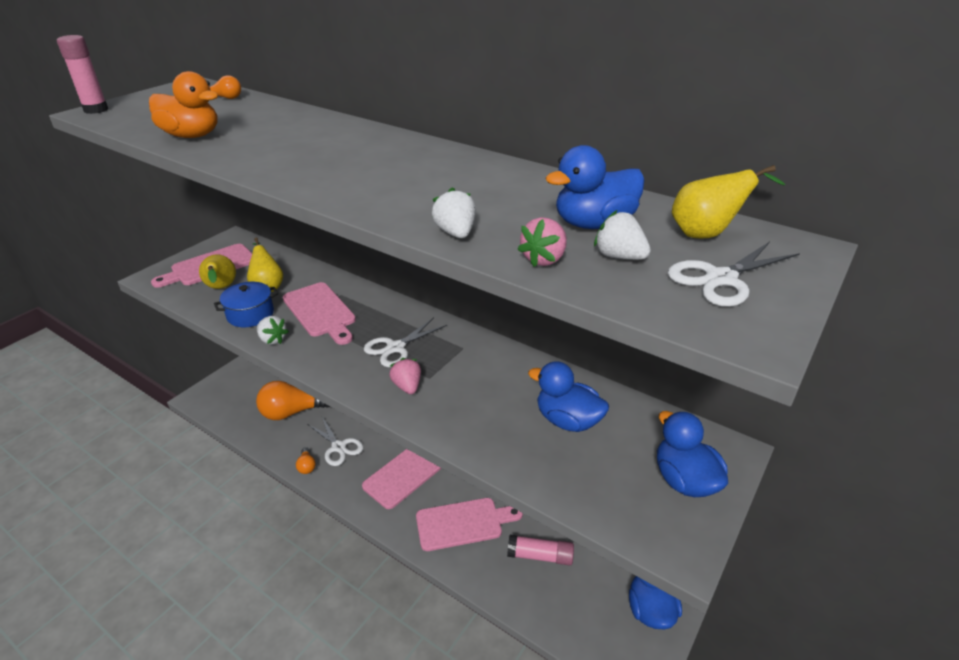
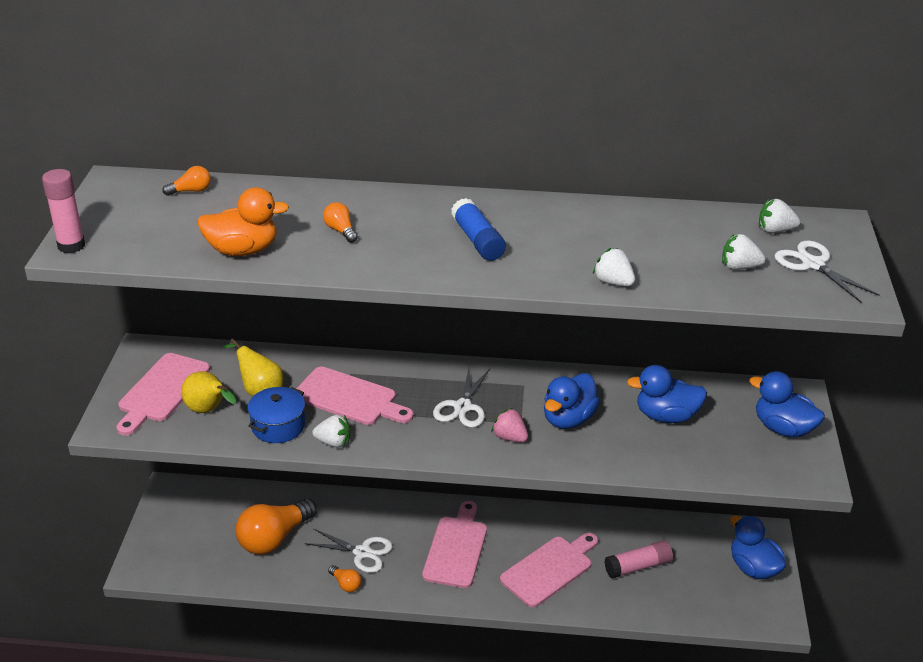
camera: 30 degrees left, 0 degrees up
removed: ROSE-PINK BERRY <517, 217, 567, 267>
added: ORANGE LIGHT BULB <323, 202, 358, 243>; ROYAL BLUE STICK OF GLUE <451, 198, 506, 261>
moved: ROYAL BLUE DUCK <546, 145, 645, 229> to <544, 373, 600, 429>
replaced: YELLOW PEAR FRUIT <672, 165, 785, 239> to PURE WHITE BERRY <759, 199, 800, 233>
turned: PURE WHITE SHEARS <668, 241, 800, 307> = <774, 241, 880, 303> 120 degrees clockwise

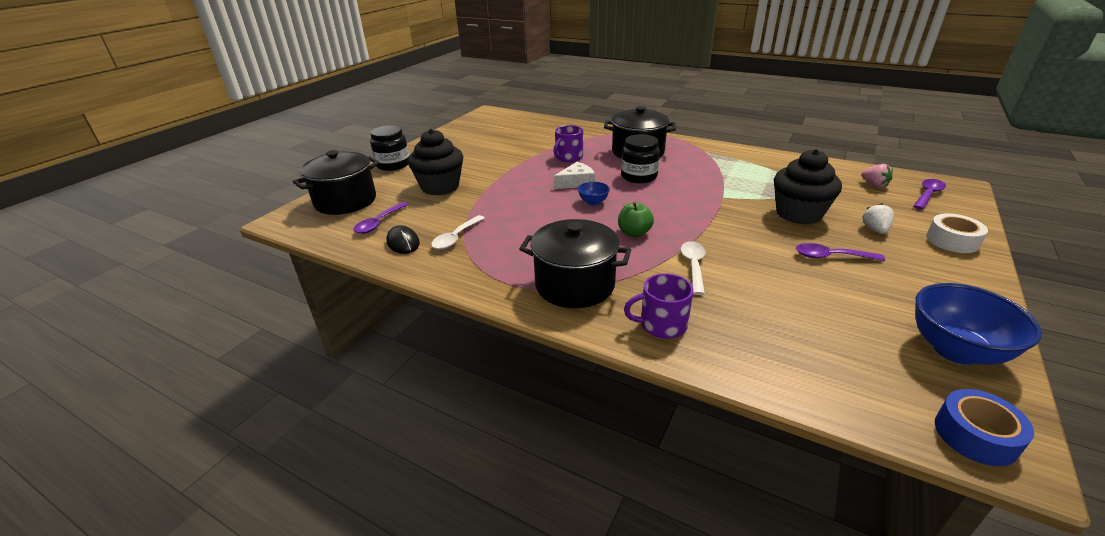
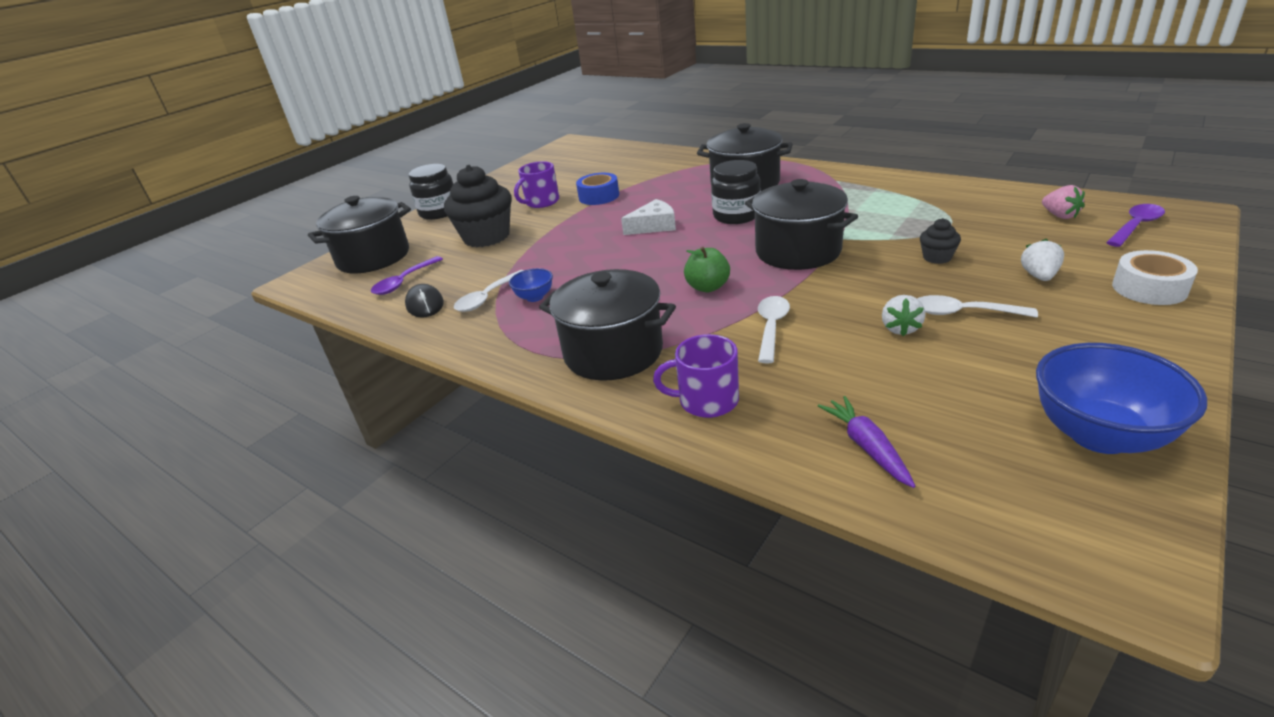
camera: 10 degrees right, 0 degrees up
added: JET-BLACK POT <745, 179, 858, 270>; PURPLE TOY CARROT <818, 396, 916, 488>; PURE WHITE BERRY <882, 295, 926, 336>
moved: ROYAL BLUE SERVING BOWL <578, 182, 610, 205> to <509, 268, 553, 302>; PURPLE COFFEE MUG <554, 125, 583, 162> to <514, 161, 559, 208>; ROYAL BLUE ROLL OF TAPE <935, 389, 1034, 466> to <576, 173, 619, 205>
recoloured: PURPLE SPOON <796, 243, 885, 261> to PURE WHITE SPOON <917, 295, 1038, 318>
resized: JET-BLACK CUPCAKE <774, 149, 842, 225> = <920, 218, 961, 264> x0.46

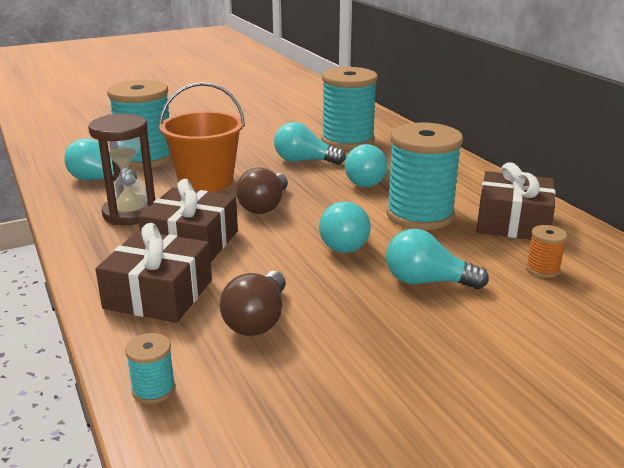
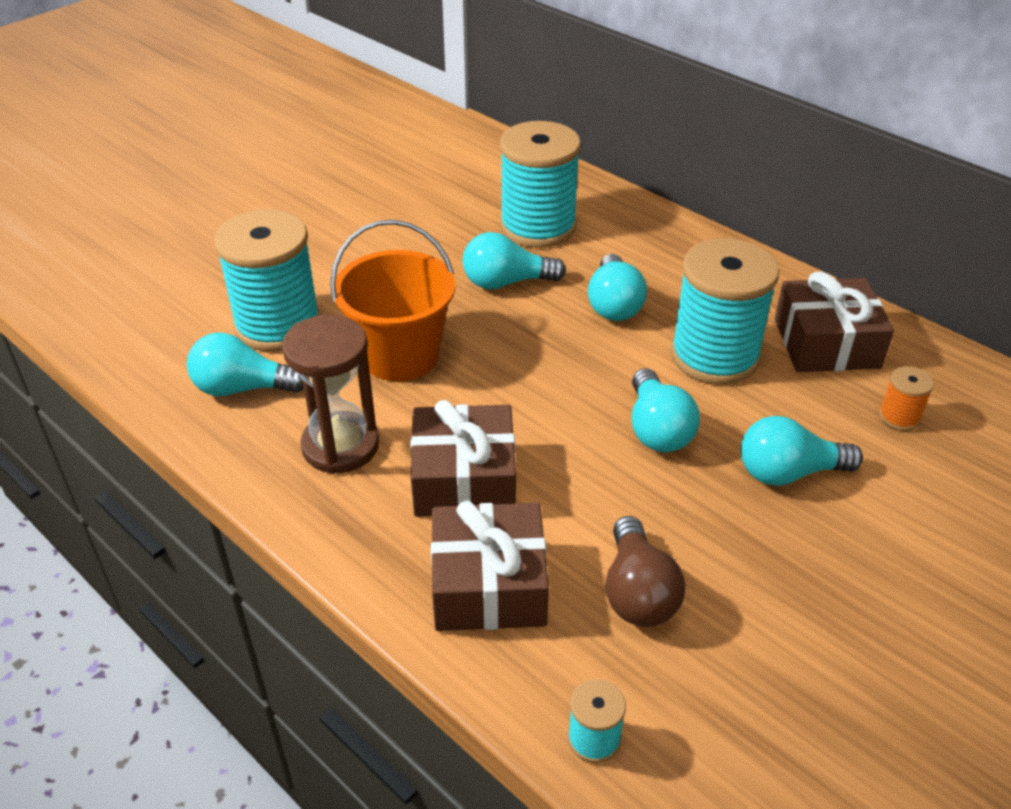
camera: 20 degrees left, 15 degrees up
removed: RUSSET LIGHT BULB <236, 167, 288, 214>

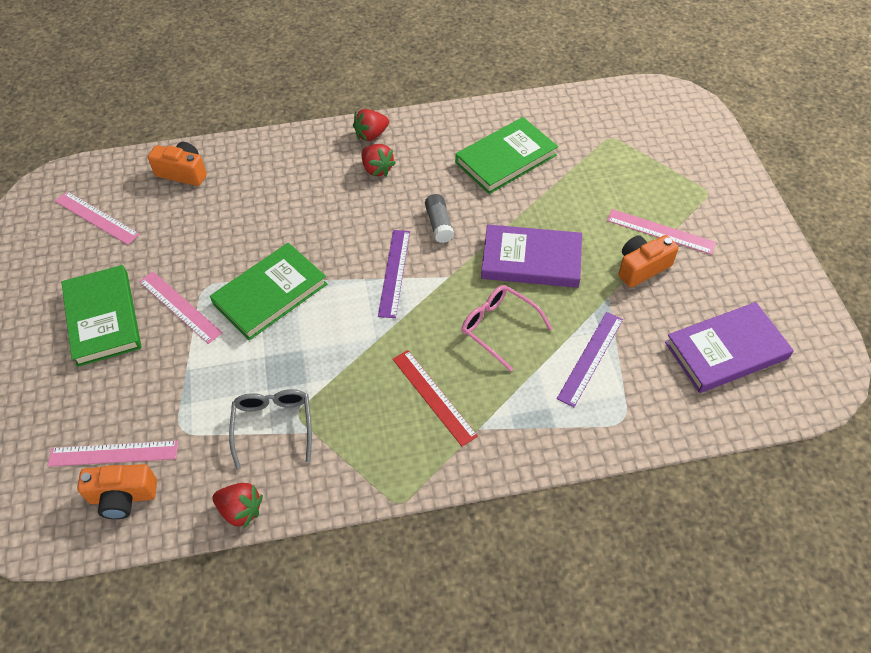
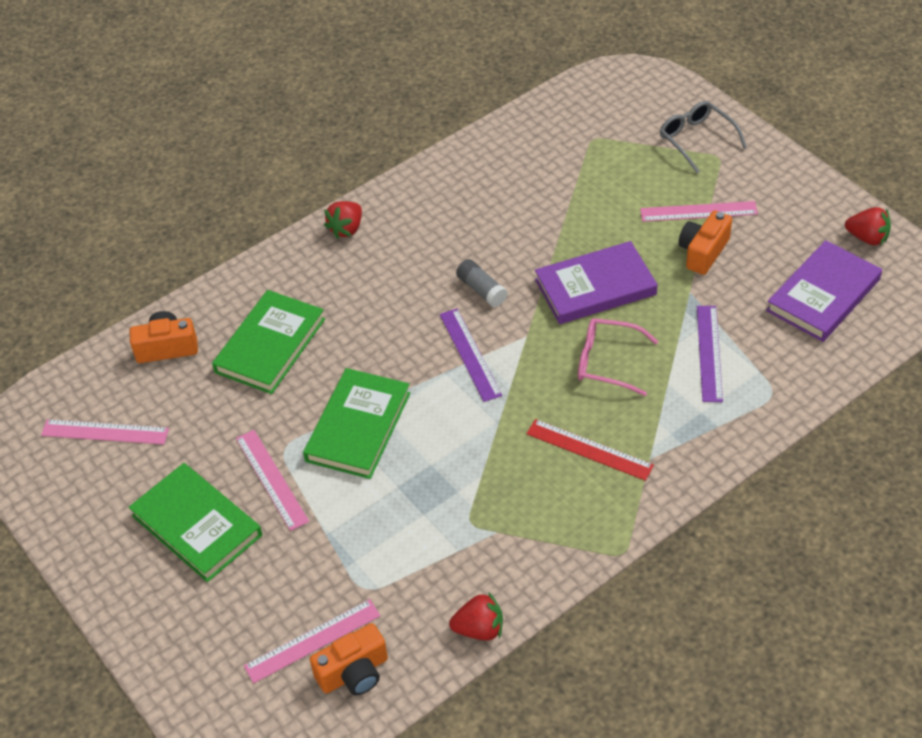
camera: 25 degrees left, 5 degrees down
moved: LEAF-GREEN BOOK <455, 117, 558, 194> to <212, 290, 325, 394>; GRAY GLASSES <229, 389, 312, 470> to <660, 101, 747, 173>; RED BERRY <361, 144, 396, 177> to <845, 207, 891, 245>
turned: ROSE-PINK MEASURING STICK <139, 272, 223, 344> = <236, 430, 309, 531> 45 degrees clockwise

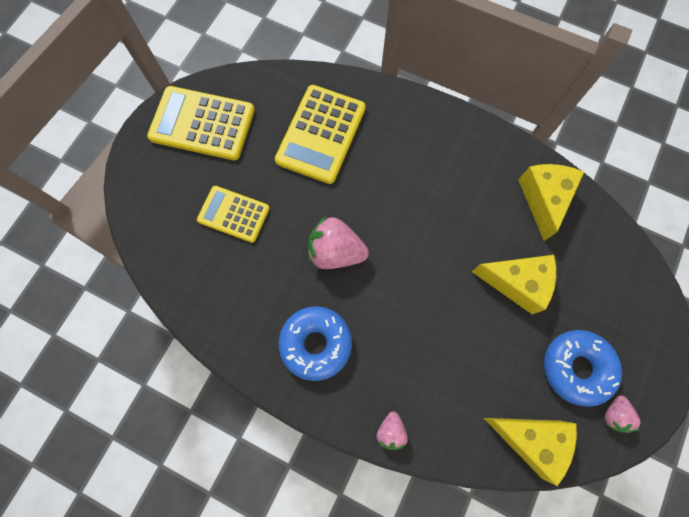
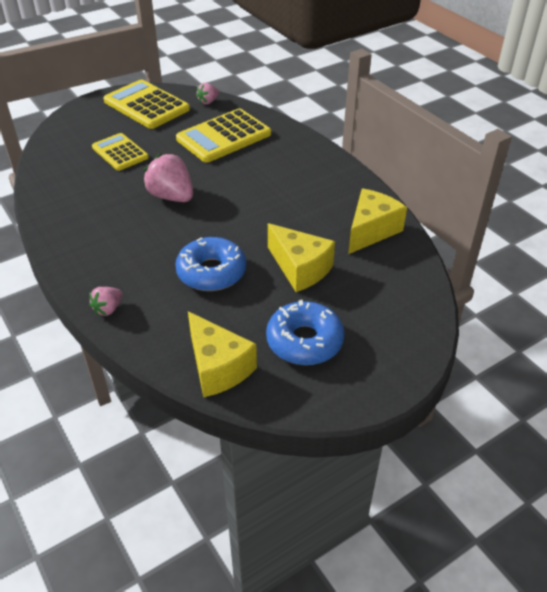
camera: 30 degrees right, 30 degrees down
moved: ROYAL BLUE DONUT <279, 306, 352, 381> to <175, 237, 246, 291>; ROSE-PINK BERRY <605, 395, 641, 433> to <196, 83, 219, 105>

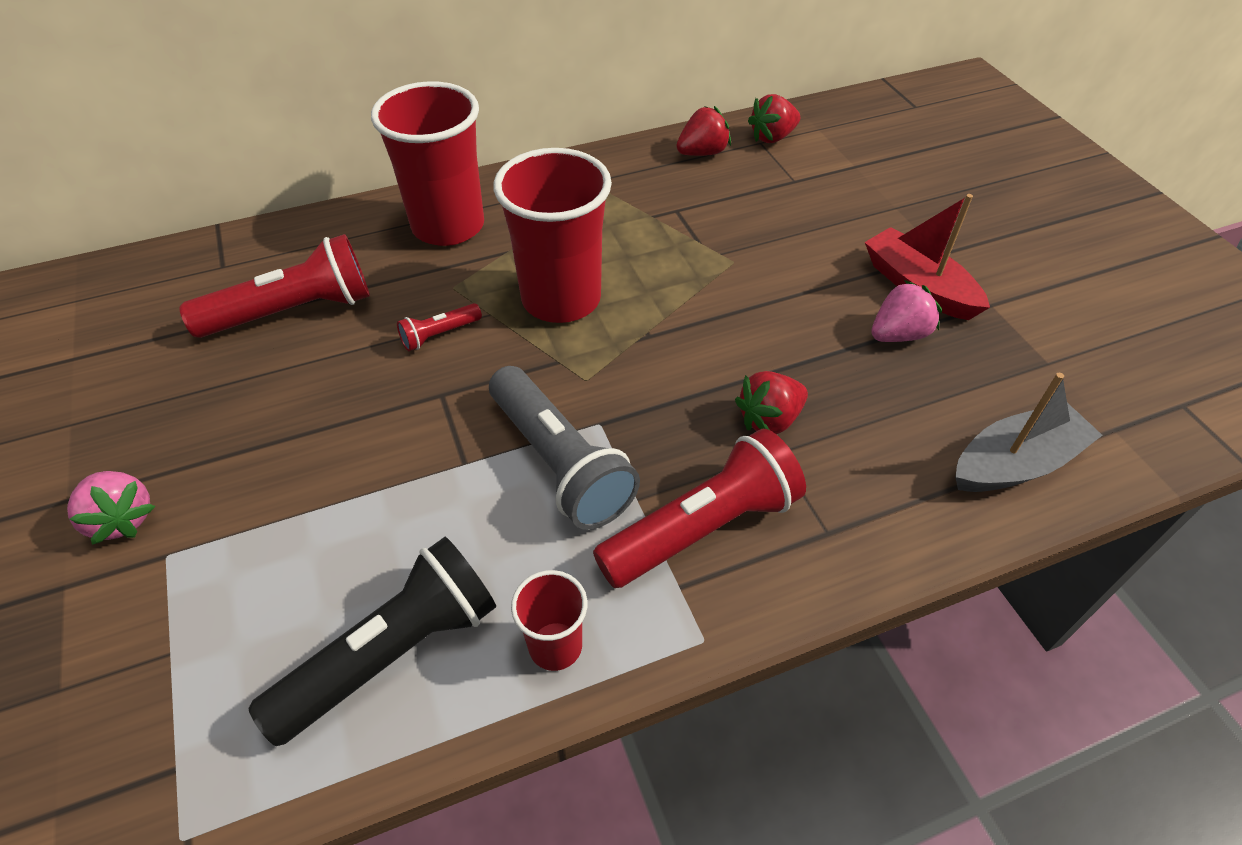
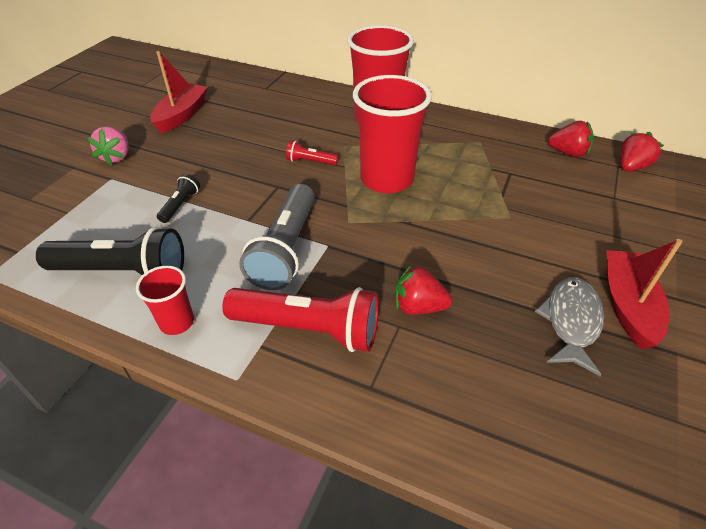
camera: 45 degrees right, 5 degrees down
removed: RED TORCH <179, 234, 370, 338>; GRAY SAILBOAT <955, 373, 1103, 492>
added: RED SAILBOAT <150, 51, 208, 133>; JET-BLACK TORCH <157, 174, 200, 223>
replaced: ROSE-PINK BERRY <871, 280, 942, 342> to GRAY FISH FIGURE <535, 277, 604, 376>
turned: RED BERRY <748, 94, 800, 143> = <620, 132, 664, 171> 120 degrees clockwise

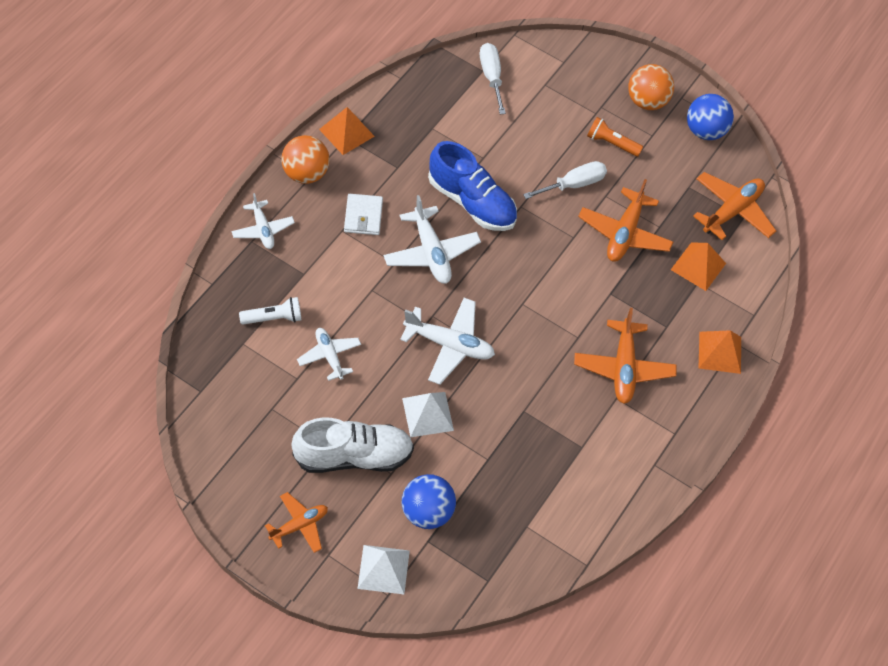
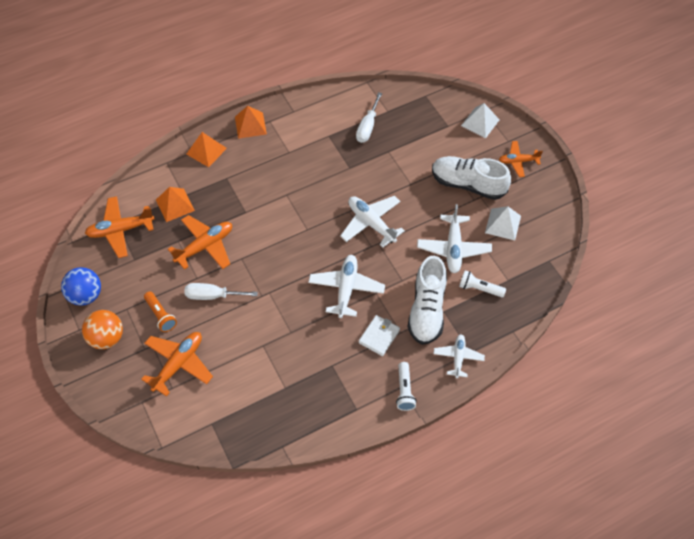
camera: 145 degrees left, 0 degrees up
removed: ROYAL BLUE BALL <402, 474, 456, 529>; ROYAL BLUE SNEAKER <428, 141, 517, 231>
added: PURE WHITE SNEAKER <407, 256, 447, 345>
moved: ORANGE PLANE <574, 308, 677, 404> to <141, 332, 213, 397>; ORANGE PYRAMID SHAPE <319, 107, 375, 155> to <235, 106, 267, 139>; PURE WHITE HAND SCREWDRIVER <480, 43, 506, 114> to <356, 92, 382, 143>; PURE WHITE PYRAMID SHAPE <402, 392, 454, 437> to <485, 206, 521, 240>
replaced: ORANGE BALL <281, 135, 330, 184> to PURE WHITE TORCH <396, 362, 417, 411>
resized: PURE WHITE PLANE <297, 328, 361, 381> = <417, 204, 492, 273> x1.57

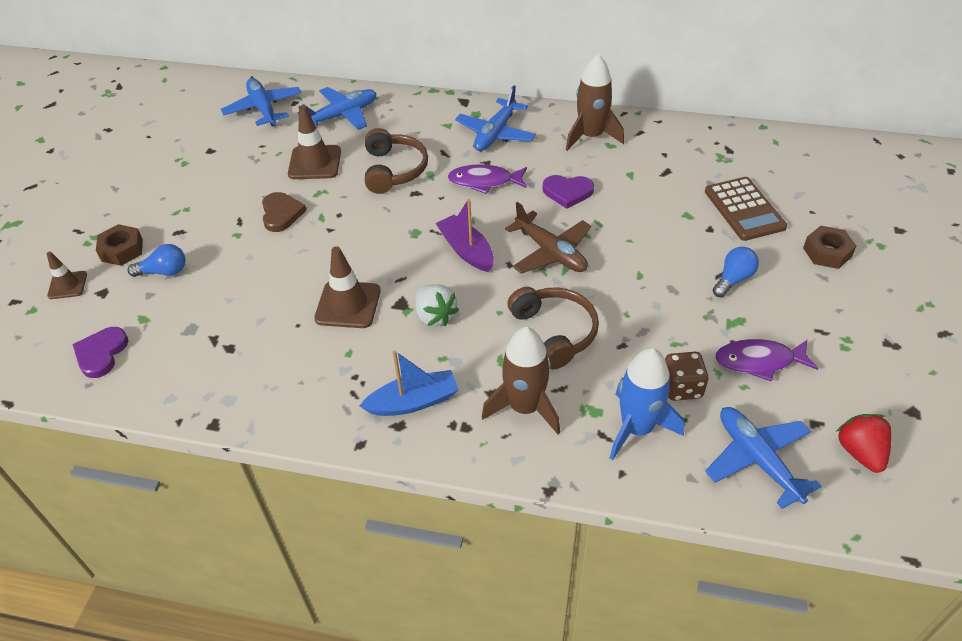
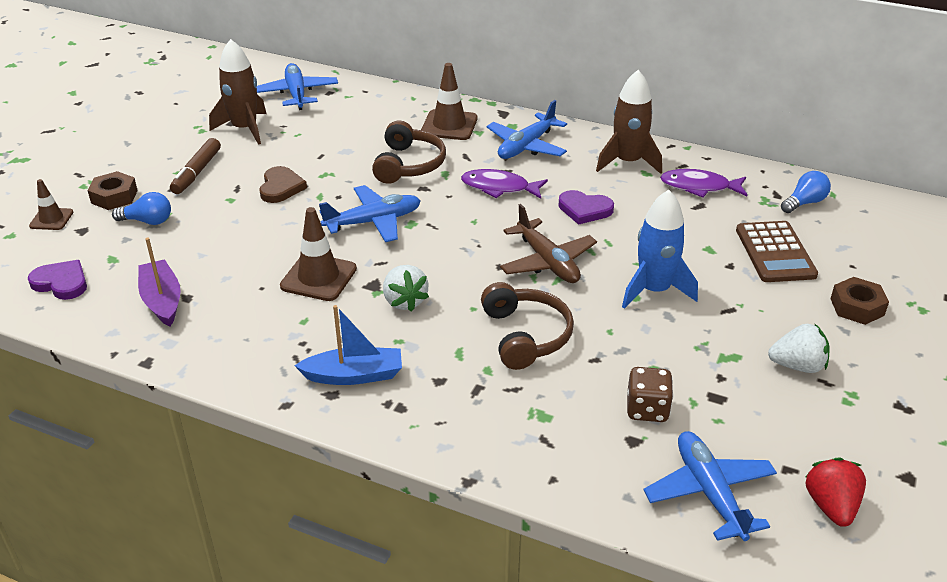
camera: 10 degrees right, 10 degrees down
added: RUSSET FELT PEN <170, 138, 221, 194>; PURE WHITE BERRY <768, 323, 830, 373>
moved: PURPLE SAILBOAT <436, 199, 494, 272> to <138, 238, 181, 327>; RUSSET TOY ROCKET <482, 327, 560, 434> to <209, 39, 267, 145>; ROYAL BLUE PLANE <298, 87, 376, 130> to <319, 185, 421, 242>; RUSSET ROAD CONE <288, 105, 341, 179> to <421, 63, 477, 140>; ROYAL BLUE TOY ROCKET <610, 348, 684, 460> to <622, 190, 698, 309>; PURPLE FISH FIGURE <715, 339, 818, 382> to <660, 169, 747, 198>; ROYAL BLUE LIGHT BULB <713, 247, 759, 297> to <781, 171, 831, 213>
turned: PURPLE HEART SHAPE <72, 327, 128, 378> = <27, 260, 87, 300> 90 degrees clockwise

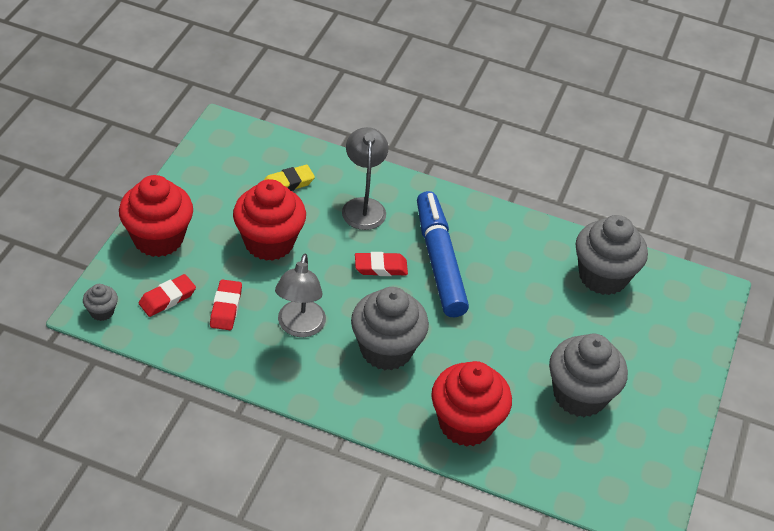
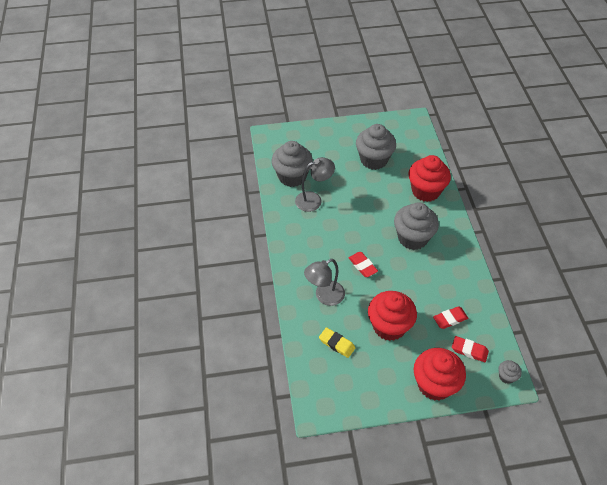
camera: 115 degrees left, 5 degrees up
removed: ROYAL BLUE FELT PEN <417, 191, 469, 317>
moved: GRAY DESK LAMP <275, 254, 326, 337> to <295, 157, 335, 212>

